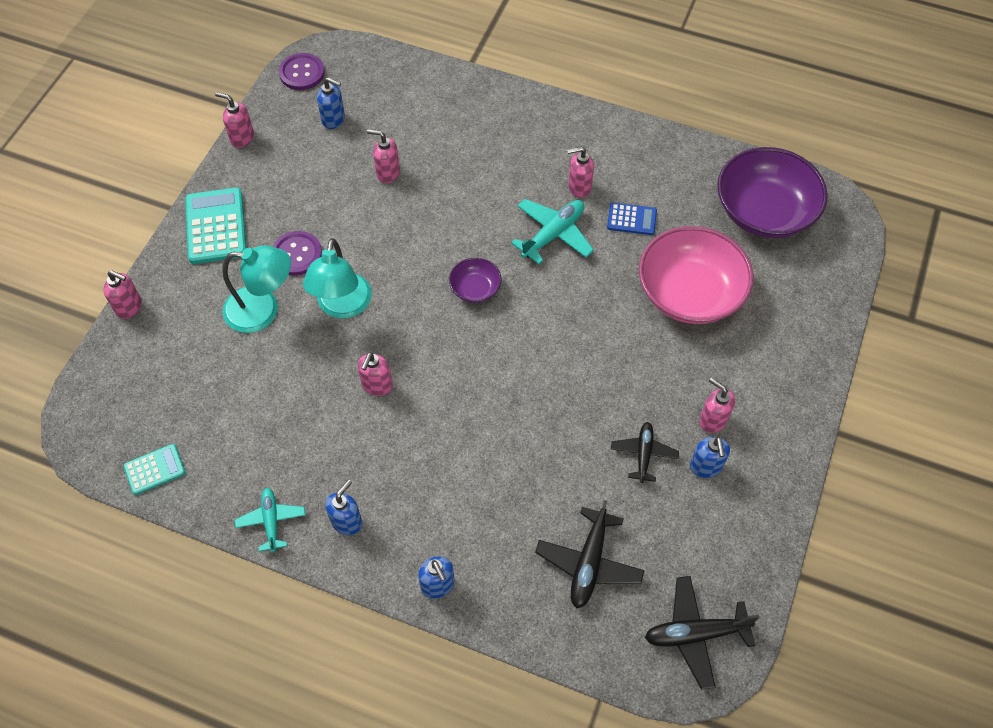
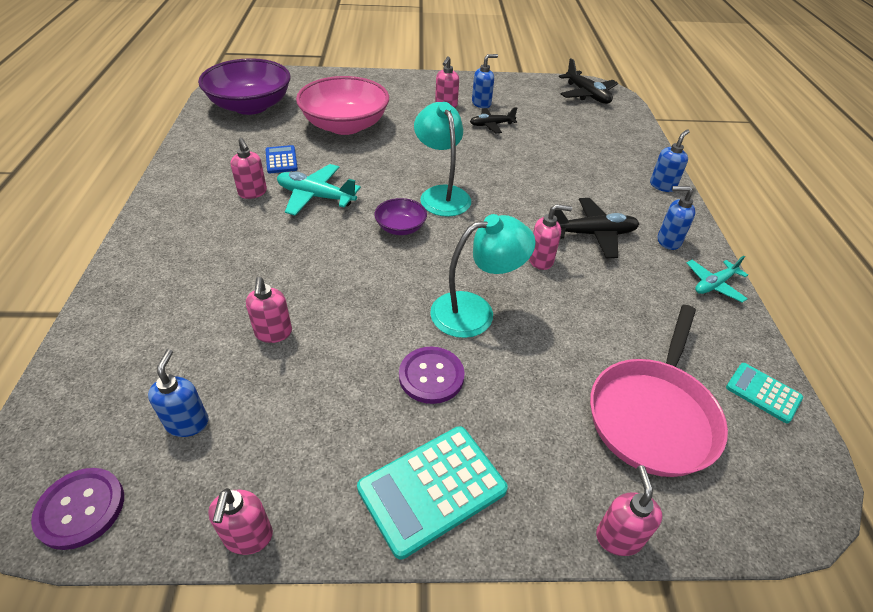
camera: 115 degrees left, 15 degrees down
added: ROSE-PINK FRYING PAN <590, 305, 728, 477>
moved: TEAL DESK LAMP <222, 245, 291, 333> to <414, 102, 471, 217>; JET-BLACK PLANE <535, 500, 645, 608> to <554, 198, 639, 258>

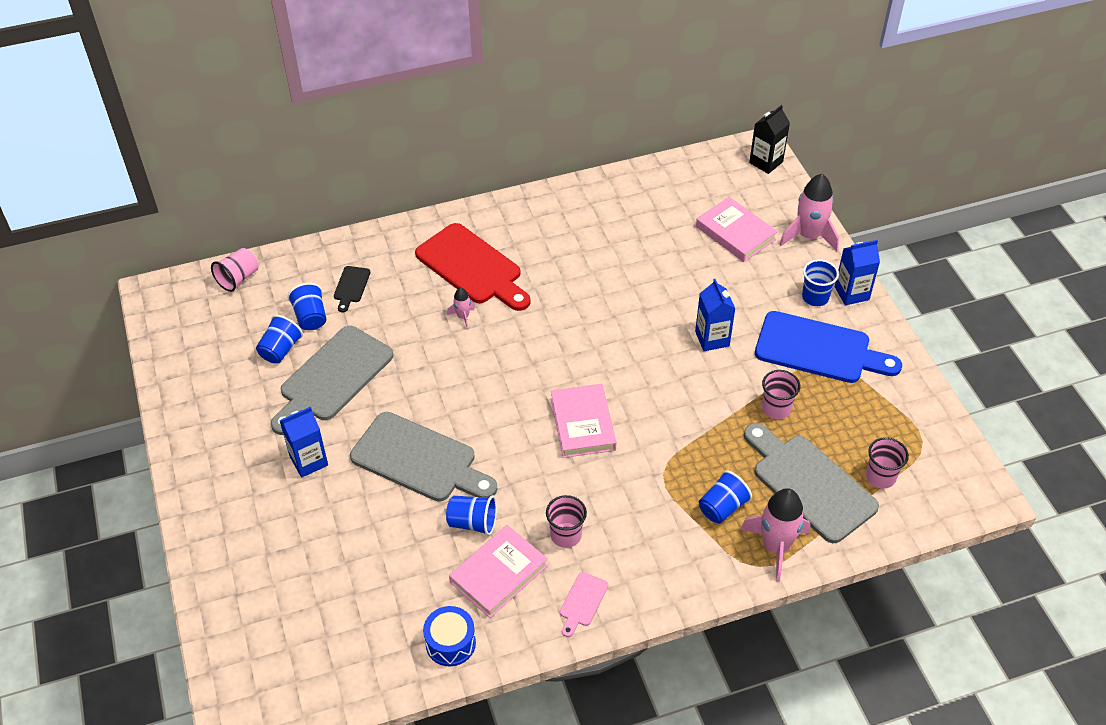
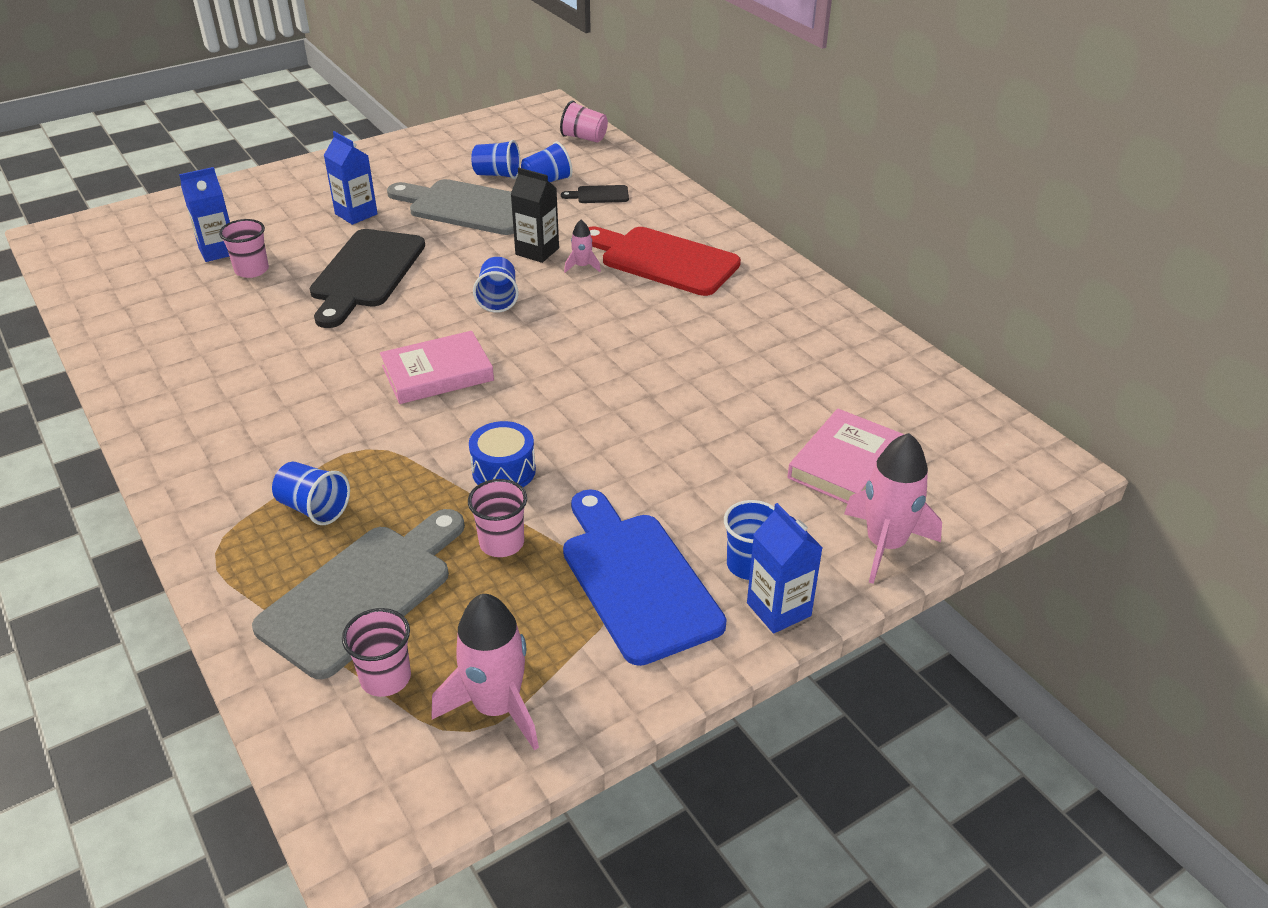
camera: 75 degrees right, 10 degrees down
removed: ROSE-PINK BOOK <449, 525, 548, 618>; ROSE-PINK CUTTING BOARD <560, 572, 608, 637>
moved: ROYAL BLUE MILK CARTON <695, 279, 735, 351> to <179, 167, 230, 262>; ROSE-PINK BEAKER <546, 495, 587, 548> to <219, 219, 269, 278>; ROSE-PINK TOY ROCKET <740, 488, 810, 582> to <432, 594, 539, 750>; ROYAL BLUE SNARE DRUM <423, 606, 476, 666> to <469, 421, 536, 487>; ROYAL BLUE BEAKER <446, 495, 497, 536> to <473, 257, 519, 313>; JET-BLACK MILK CARTON <749, 105, 790, 174> to <511, 168, 559, 263>
recoloured: GRAY CUTTING BOARD <350, 412, 498, 501> to JET-BLACK CUTTING BOARD <310, 229, 425, 328>
turned: ROYAL BLUE CUTTING BOARD <755, 311, 902, 383> = <563, 489, 727, 666> 150 degrees clockwise; RED CUTTING BOARD <415, 223, 531, 311> = <588, 227, 741, 296> 90 degrees clockwise

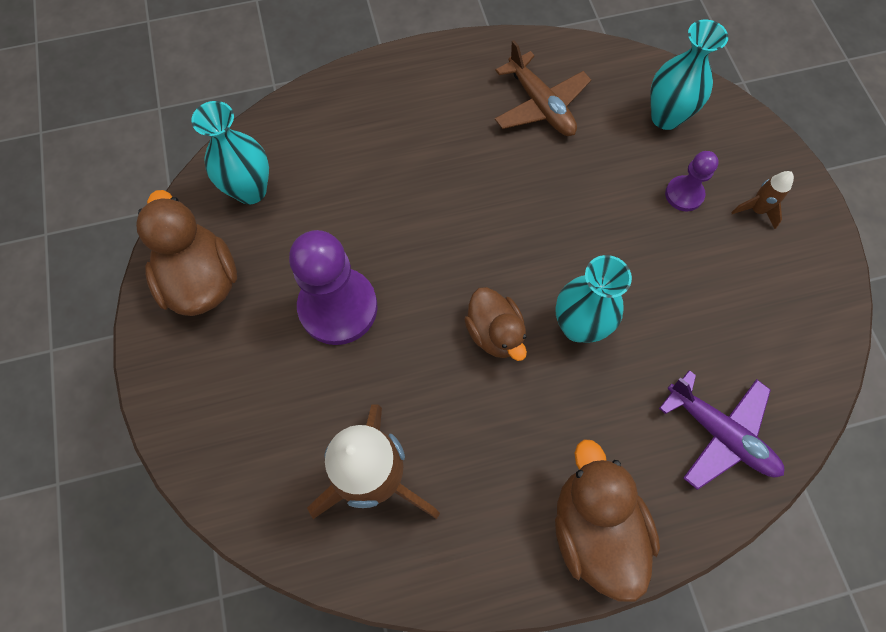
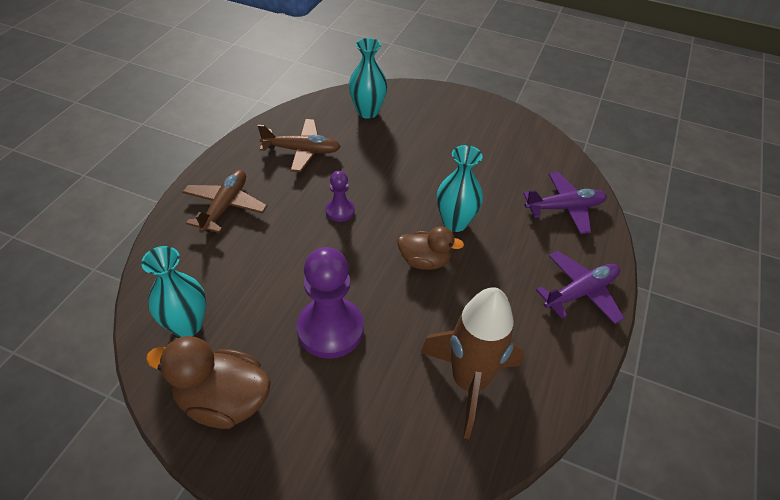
camera: 55 degrees left, 20 degrees down
removed: RUSSET TOY ROCKET <731, 171, 794, 229>
added: RUSSET PLANE <182, 170, 267, 233>
moved: PURPLE CHESS PAWN <665, 151, 719, 211> to <325, 171, 355, 222>
replaced: RUSSET DUCK <555, 439, 660, 602> to PURPLE PLANE <536, 251, 624, 324>

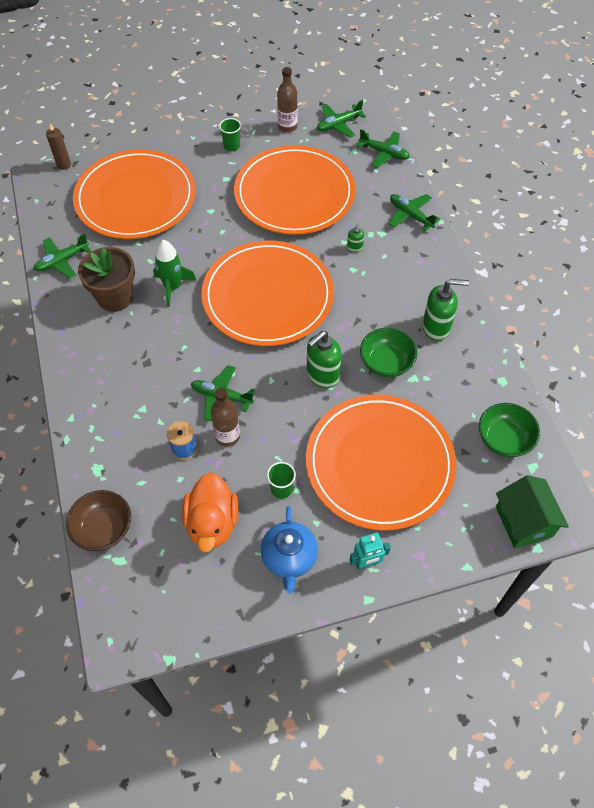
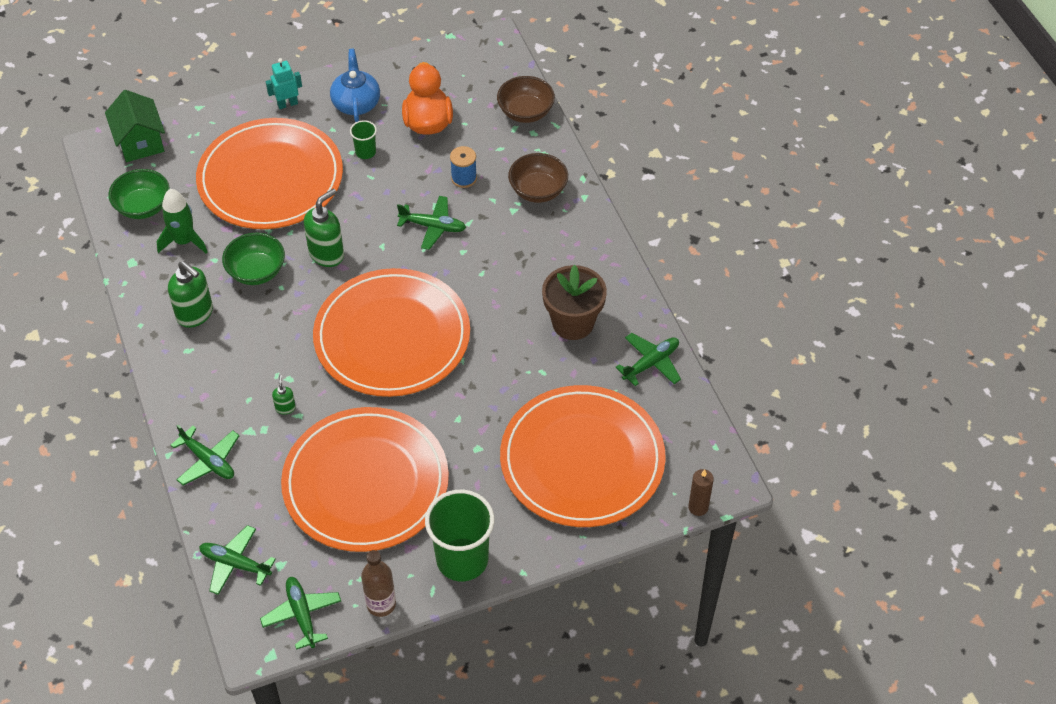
camera: 175 degrees right, 5 degrees down
removed: RUSSET DRINK BOTTLE <210, 388, 240, 447>
added: RUSSET SERVING BOWL <508, 153, 568, 203>
moved: LEAF-GREEN TOY ROCKET <153, 240, 196, 307> to <157, 189, 208, 254>
turned: LEAF-GREEN PUMP BOTTLE <422, 279, 469, 341> = <168, 261, 213, 328> 135 degrees counterclockwise; LEAF-GREEN PLANE <317, 100, 366, 138> = <260, 577, 341, 650> 75 degrees counterclockwise
resized: LEAF-GREEN BEAKER <219, 118, 241, 151> = <425, 490, 494, 581> x2.12

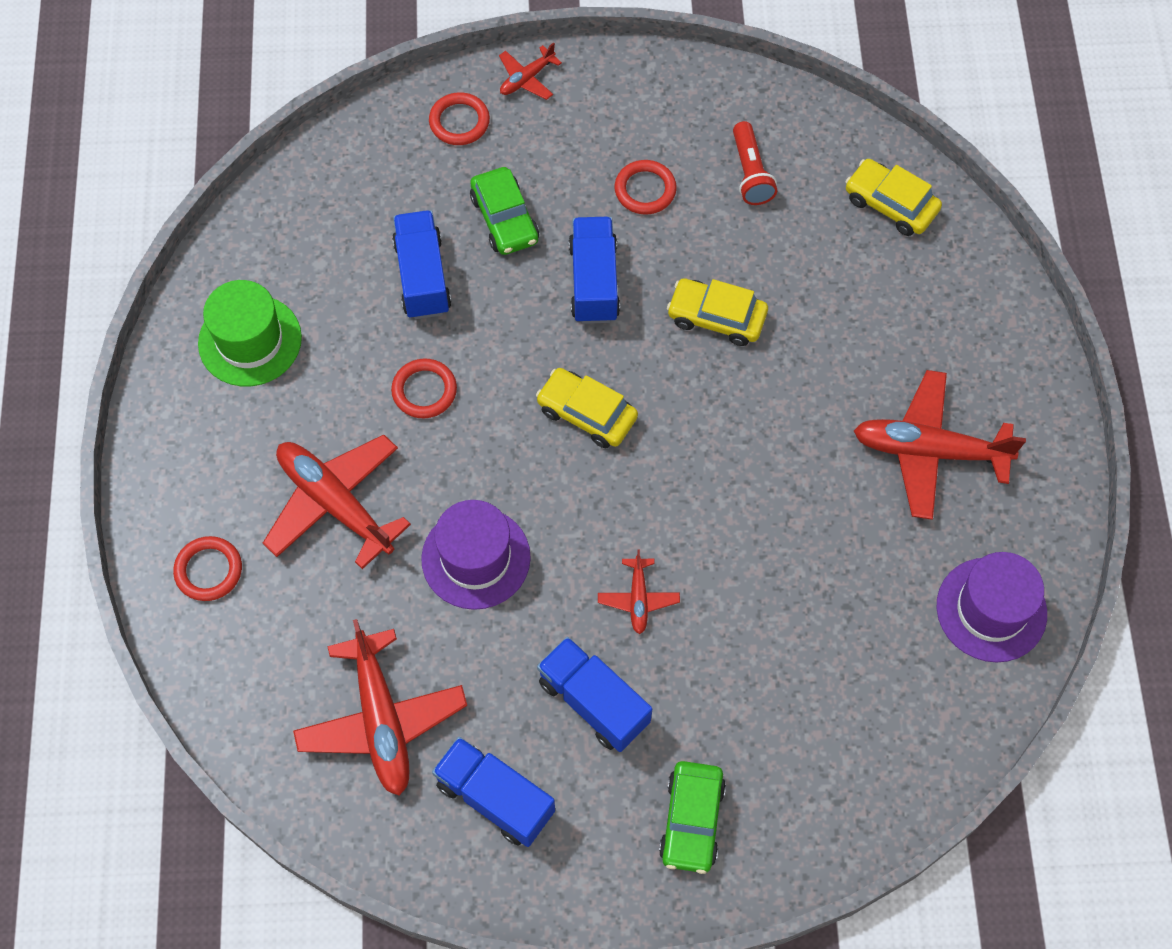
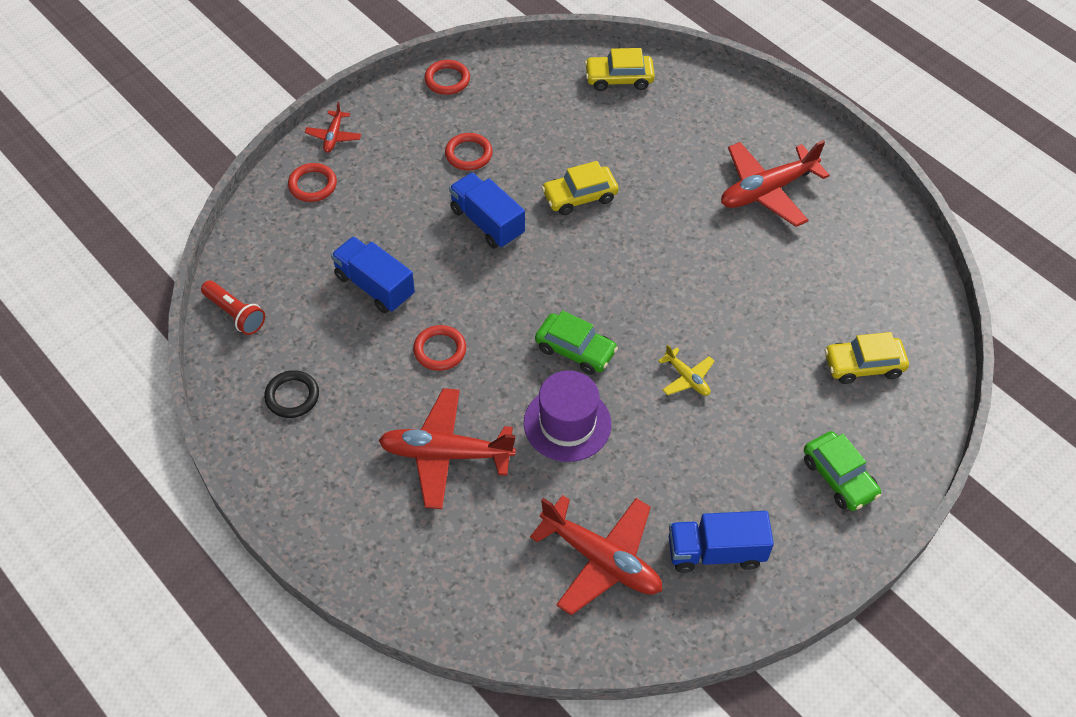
camera: 40 degrees left, 10 degrees down
removed: ROYAL BLUE TRUCK <537, 637, 652, 752>; PURPLE TALL HAT <937, 552, 1047, 662>
moved: RED TORCH <733, 121, 777, 205> to <201, 281, 265, 335>; RED HOOP <173, 536, 242, 601> to <424, 60, 470, 95>; LEAF-GREEN AUTOMOBILE <470, 167, 539, 255> to <535, 310, 618, 375>; YELLOW AUTOMOBILE <536, 368, 638, 448> to <825, 332, 909, 384>
replaced: LEAF-GREEN TALL HAT <198, 280, 302, 387> to JET-BLACK HOOP <264, 370, 319, 418>
recoloured: RED PLANE <598, 549, 680, 634> to YELLOW PLANE <658, 344, 715, 396>

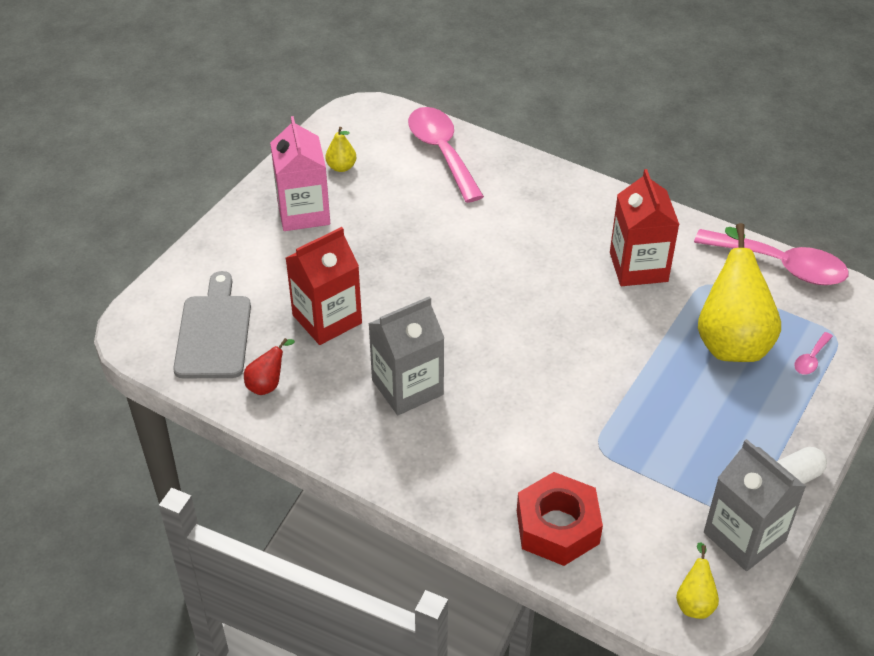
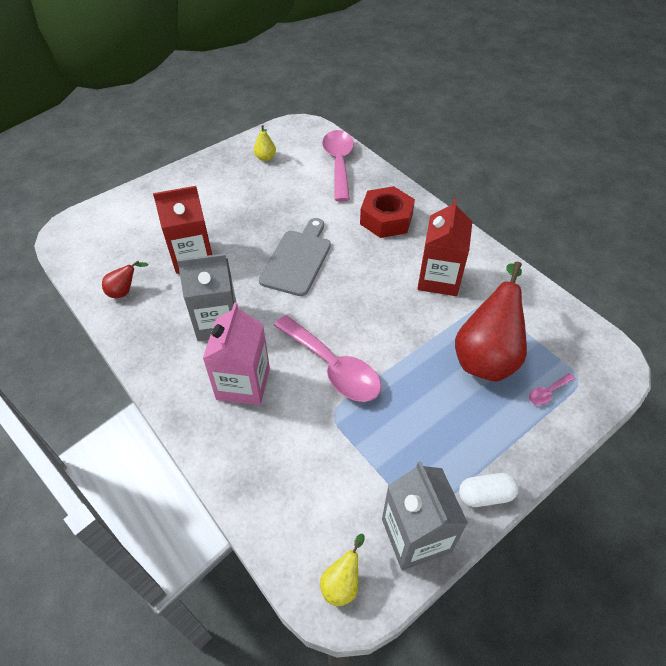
camera: 20 degrees right, 5 degrees up
moved: ROSE-PINK MILK CARTON <270, 116, 330, 231> to <203, 302, 270, 405>; GRAY CUTTING BOARD <173, 271, 251, 378> to <259, 218, 331, 296>; ROSE-PINK SPOON <694, 229, 849, 285> to <274, 315, 381, 402>; RED NUT <517, 472, 603, 566> to <360, 186, 415, 238>
recoloured: YELLOW PEAR FRUIT <698, 223, 781, 362> to RED PEAR FRUIT <455, 262, 527, 382>

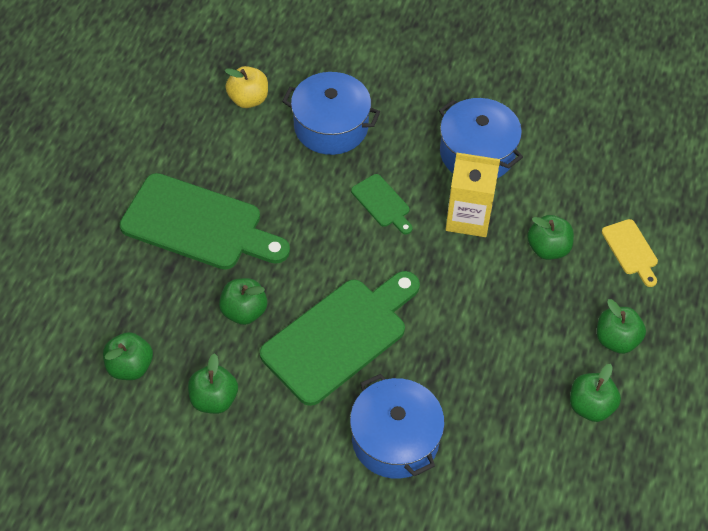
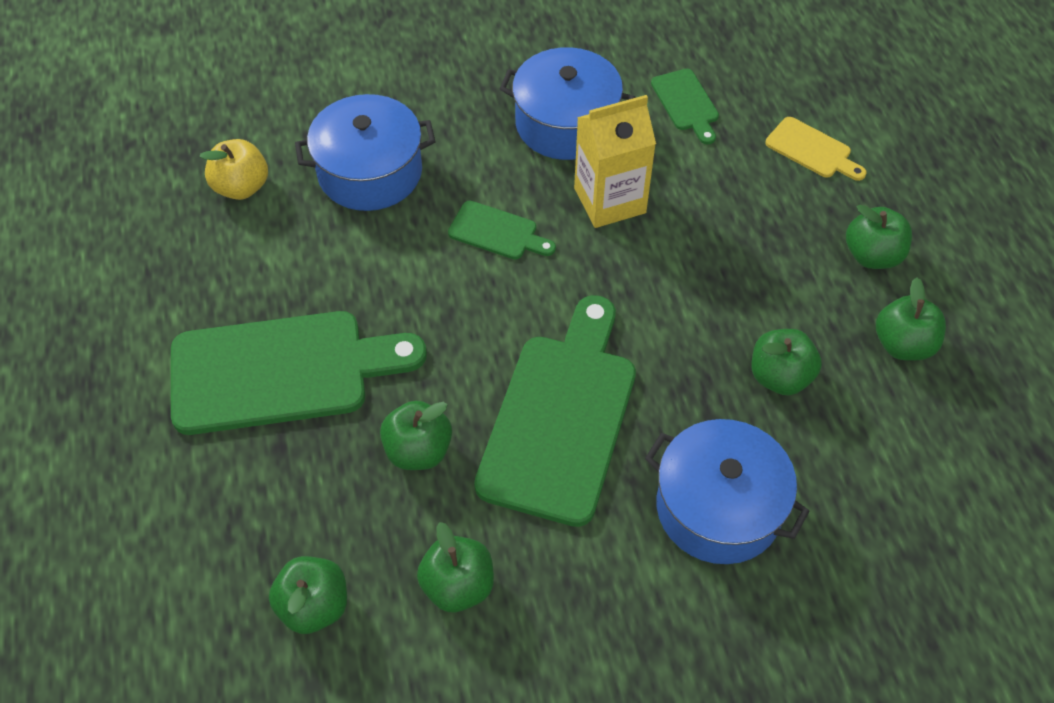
camera: 30 degrees left, 0 degrees up
added: LEAF-GREEN CUTTING BOARD <651, 69, 719, 145>
moved: LEAF-GREEN APPLE FRUIT <527, 215, 574, 260> to <751, 329, 822, 396>

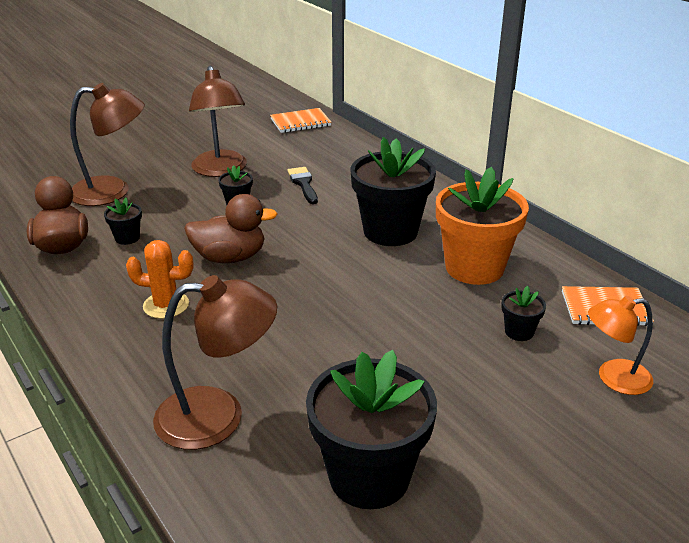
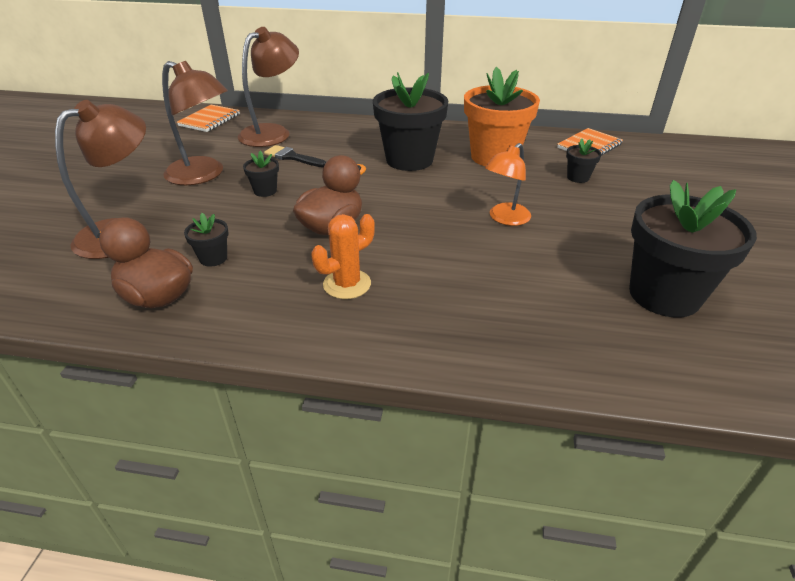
camera: 45 degrees left, 5 degrees up
moved: RUSSET DESK LAMP <153, 275, 277, 450> to <238, 27, 299, 147>; ORANGE DESK LAMP <588, 296, 653, 395> to <485, 143, 531, 226>

